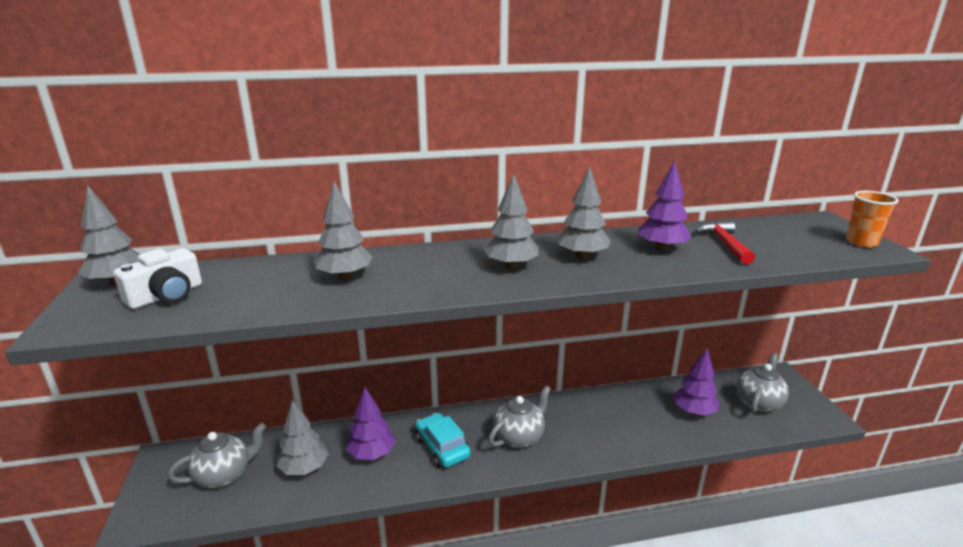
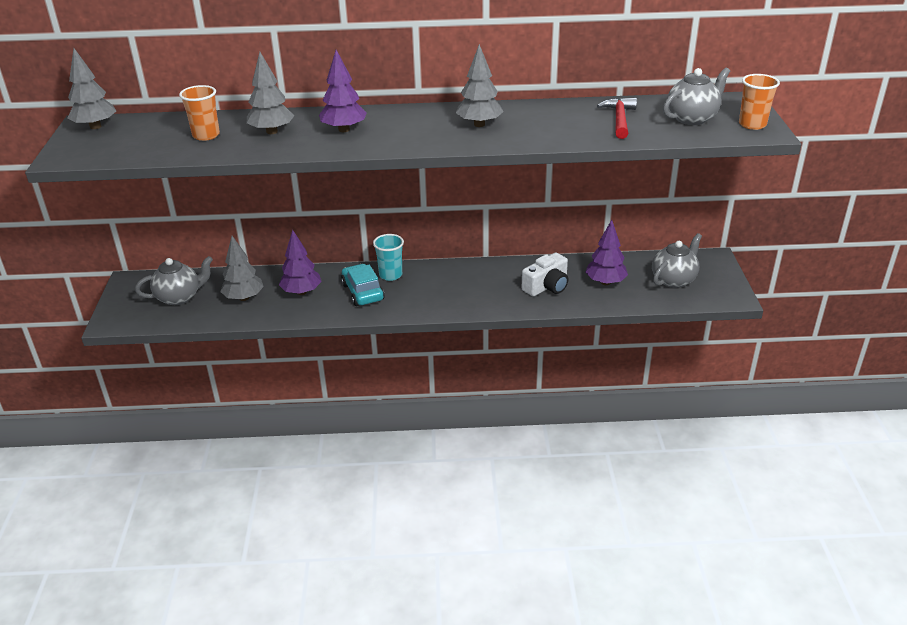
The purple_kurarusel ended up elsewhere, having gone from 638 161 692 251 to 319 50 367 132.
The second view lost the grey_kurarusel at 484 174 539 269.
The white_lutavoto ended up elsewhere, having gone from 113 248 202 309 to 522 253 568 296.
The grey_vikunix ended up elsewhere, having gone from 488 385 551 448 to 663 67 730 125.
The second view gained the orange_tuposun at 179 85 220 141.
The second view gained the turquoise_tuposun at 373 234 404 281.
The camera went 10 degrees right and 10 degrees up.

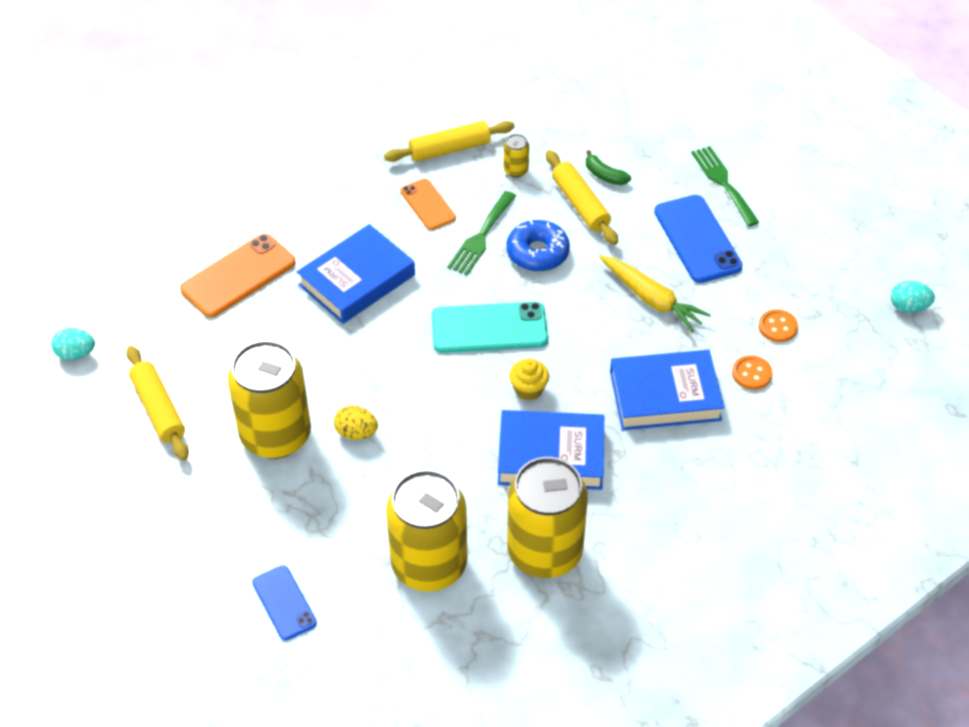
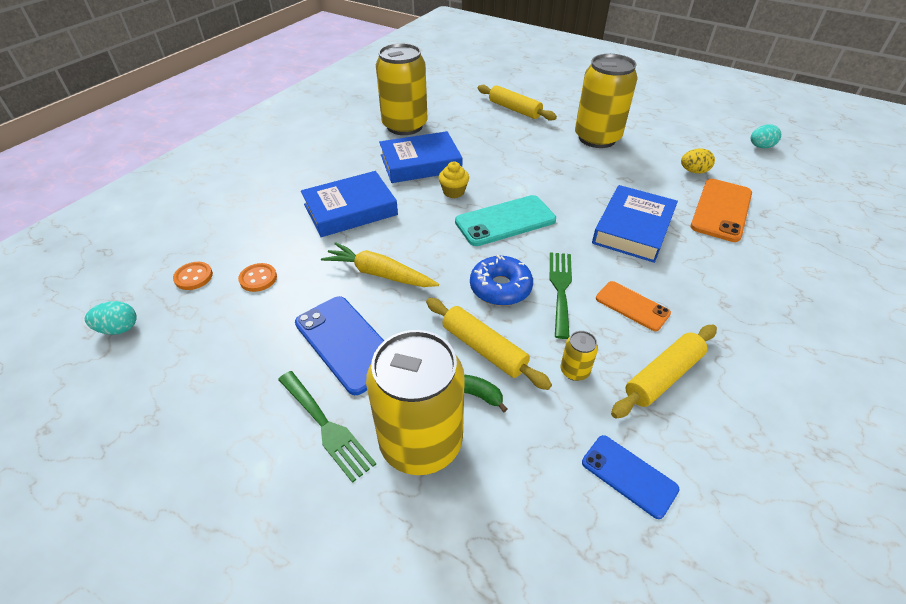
The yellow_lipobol ended up elsewhere, having gone from 126 346 189 460 to 478 85 557 121.
The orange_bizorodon ended up elsewhere, having gone from 732 355 772 390 to 173 262 213 290.
The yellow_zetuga ended up elsewhere, having gone from 334 405 378 440 to 681 148 715 174.
The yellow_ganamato ended up elsewhere, having gone from 386 469 467 591 to 366 330 465 475.
The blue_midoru ended up elsewhere, having gone from 252 565 317 640 to 582 435 680 519.
The camera went 160 degrees right and 5 degrees down.

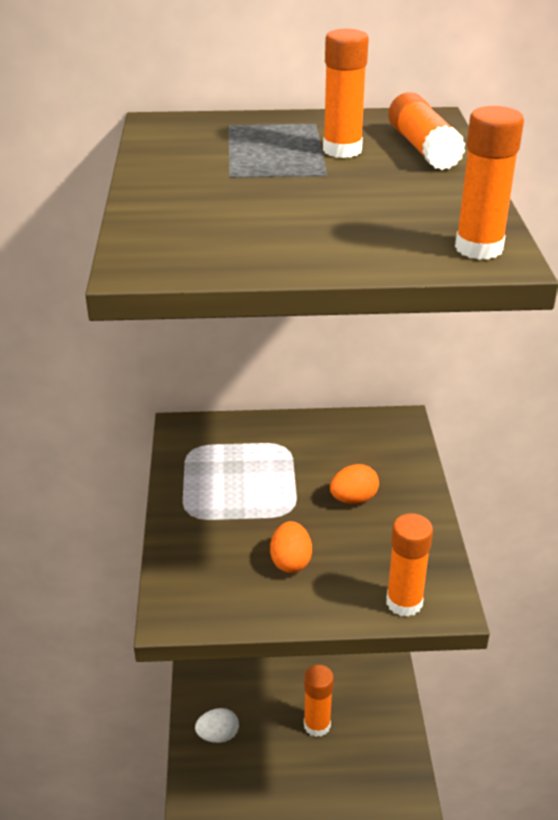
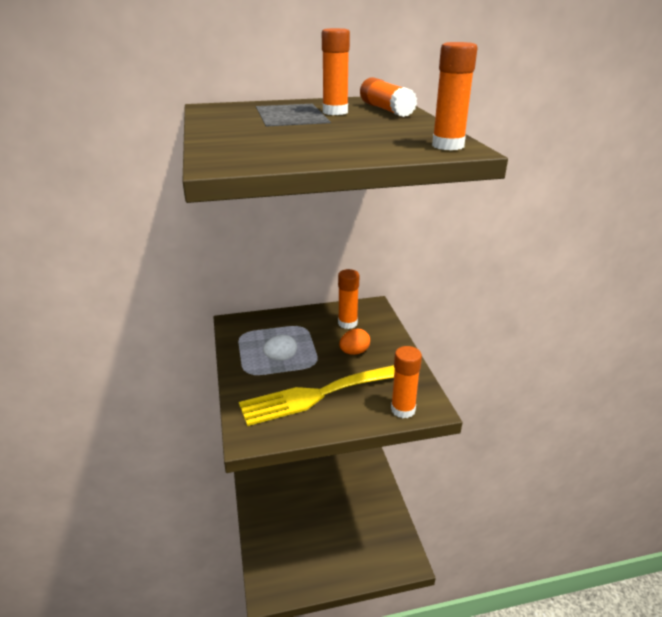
Where the orange_zetuga stood at 270 521 312 573, the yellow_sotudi came to stand at 239 365 395 426.
The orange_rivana ended up elsewhere, having gone from 304 665 334 737 to 338 269 359 329.
The white_zetuga ended up elsewhere, having gone from 195 708 239 743 to 263 334 297 361.
The camera went 10 degrees left and 5 degrees down.

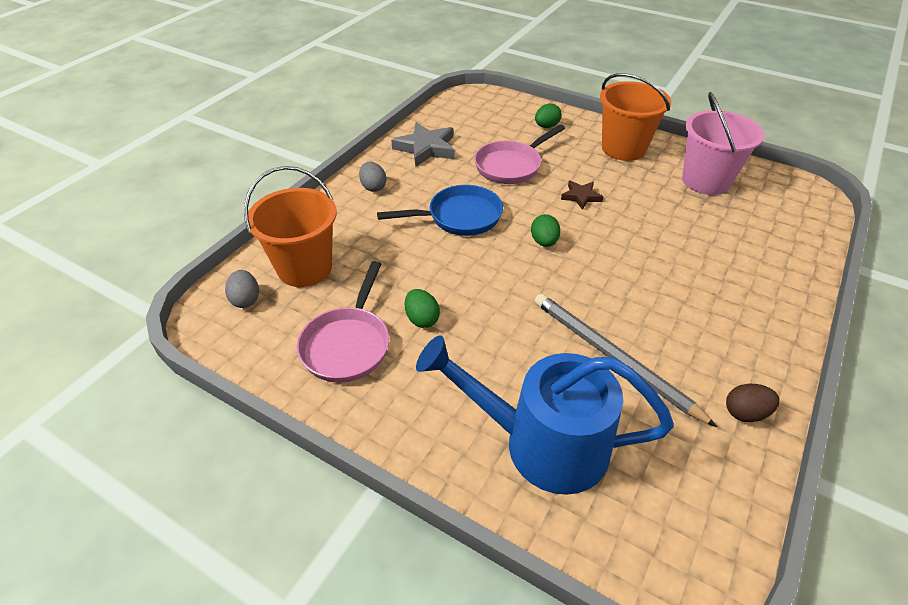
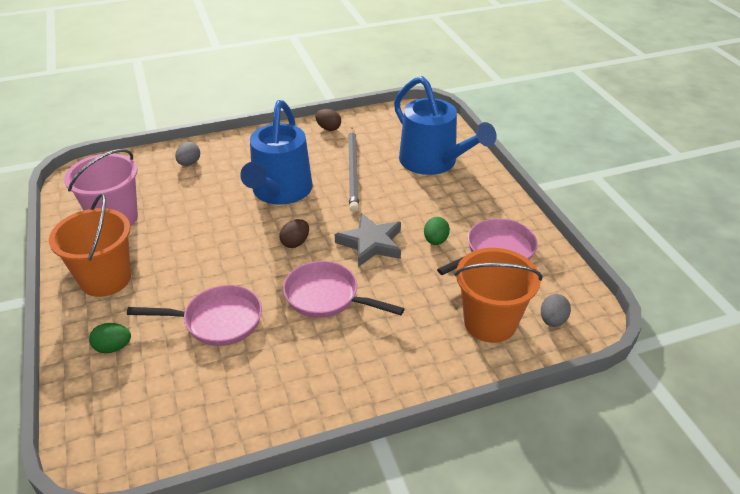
The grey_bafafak ended up elsewhere, having gone from 391 122 455 167 to 335 213 401 267.
The grey_zetuga ended up elsewhere, having gone from 359 162 386 192 to 175 142 200 166.
The second view lost the brown_bafafak at 561 180 604 210.
What was the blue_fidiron at 377 185 503 236 turned into the pink_fidiron at 283 261 405 318.
What was the green_zetuga at 531 214 560 247 turned into the brown_zetuga at 279 219 309 248.
The second view gained the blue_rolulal at 240 100 313 205.
The camera went 140 degrees left and 5 degrees down.

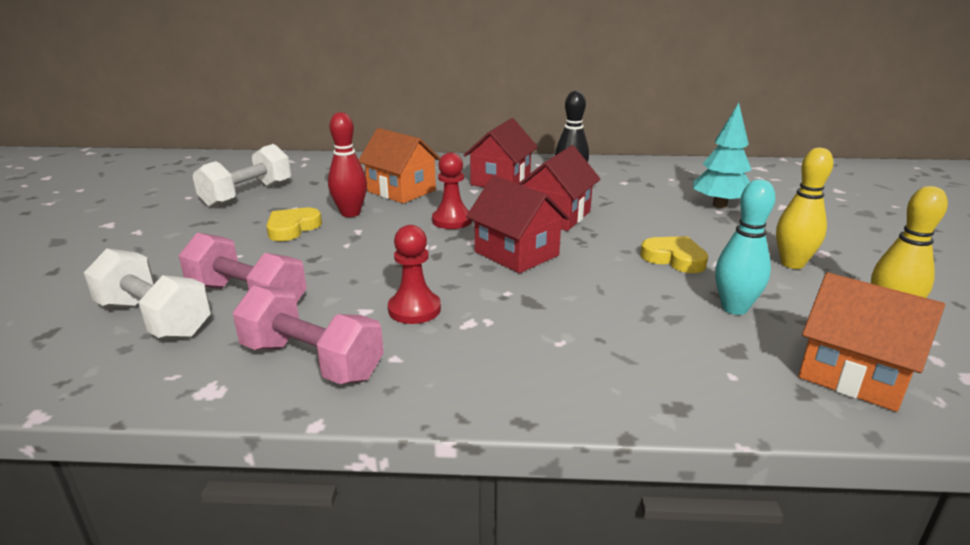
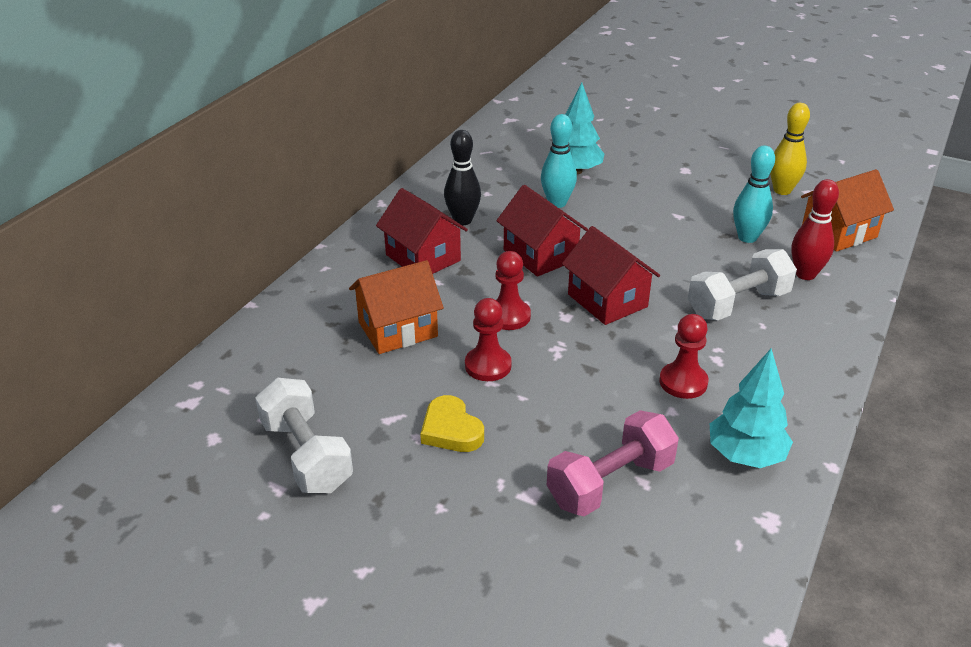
The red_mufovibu ended up elsewhere, having gone from 328 112 367 217 to 791 179 839 280.
The second view lost the yellow_mufovibu at 776 148 833 269.
The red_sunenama at 466 175 570 273 ended up facing another way, 75 degrees clockwise from before.
The second view lost the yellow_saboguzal at 640 236 708 273.
The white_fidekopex ended up elsewhere, having gone from 84 248 211 339 to 688 249 797 320.
Where the pink_fidekopex stood at 233 285 384 384, the turquoise_kurarusel came to stand at 710 348 793 468.
The second view gained the turquoise_mufovibu at 541 114 577 208.
The second view gained the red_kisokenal at 465 298 512 381.
The camera went 65 degrees left and 10 degrees up.

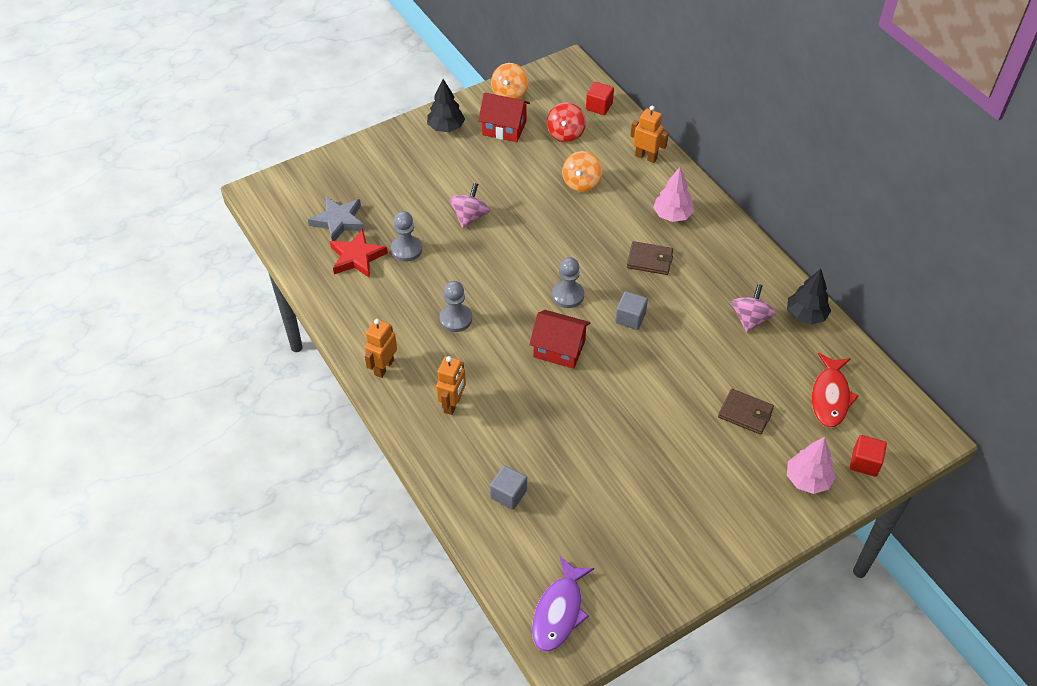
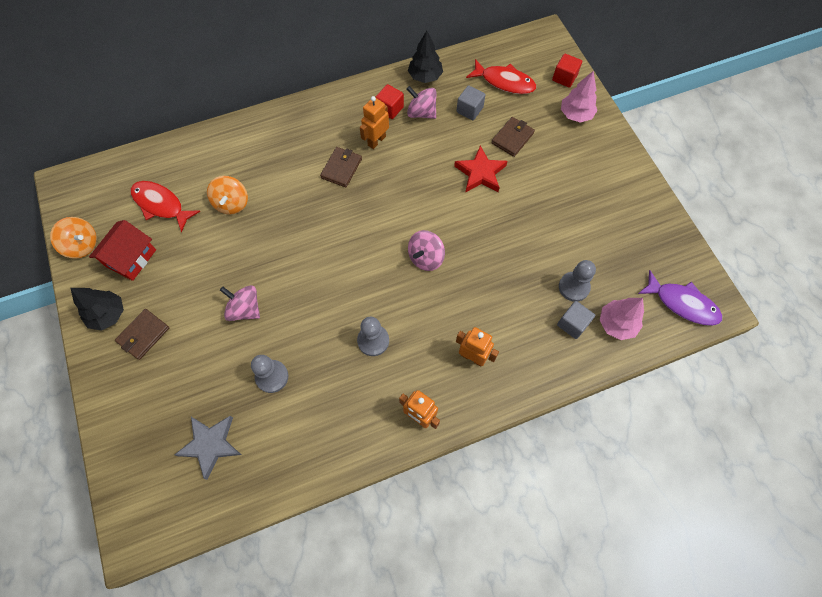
The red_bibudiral ended up elsewhere, having gone from 586 82 614 115 to 376 84 404 119.
Where the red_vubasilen stood at 547 102 586 142, the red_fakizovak came to stand at 131 181 200 232.
The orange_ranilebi ended up elsewhere, having gone from 631 106 669 163 to 360 96 389 149.
The orange_vubasilen at 562 151 602 192 ended up facing another way, 60 degrees clockwise from before.
The pink_kurarusel ended up elsewhere, having gone from 653 167 694 222 to 600 298 644 340.
The red_bafafak ended up elsewhere, having gone from 330 229 388 278 to 454 146 508 193.
The grey_kisokenal ended up elsewhere, having gone from 552 257 584 308 to 559 260 596 301.
The grey_bibudiral ended up elsewhere, having gone from 615 291 648 330 to 457 85 485 120.
Where the red_sunenama stood at 529 310 590 369, the pink_vubasilen came to stand at 408 230 445 271.
The second view gained the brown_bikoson at 115 309 170 360.
The camera went 80 degrees left and 15 degrees up.

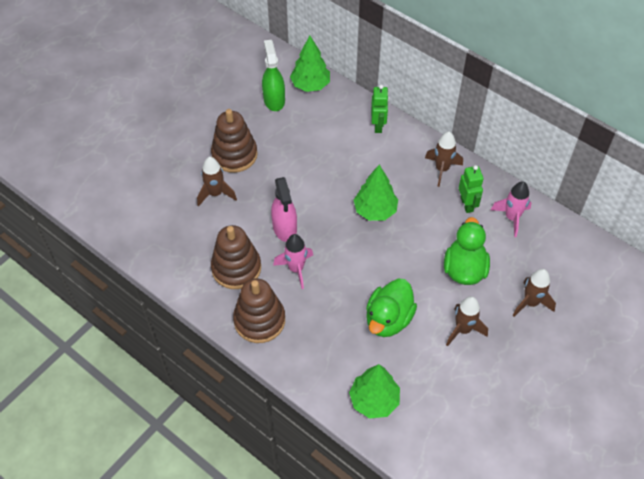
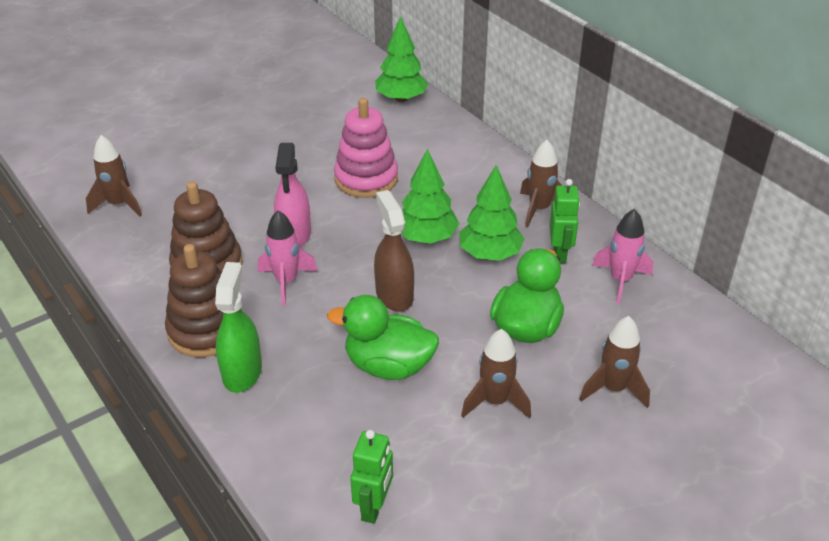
The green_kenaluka ended up elsewhere, having gone from 262 40 285 111 to 215 262 262 393.
The green_ranilebi ended up elsewhere, having gone from 371 85 389 133 to 350 430 393 524.
The second view lost the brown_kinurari at 211 109 258 173.
The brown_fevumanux ended up elsewhere, having gone from 197 157 237 207 to 86 135 142 216.
The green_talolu at 366 279 417 337 ended up facing another way, 60 degrees clockwise from before.
The green_kurarusel ended up elsewhere, having gone from 349 364 400 419 to 459 165 524 261.
The second view gained the pink_kinurari at 334 98 398 198.
The second view gained the brown_kenaluka at 374 190 414 312.
The camera went 15 degrees right and 15 degrees down.

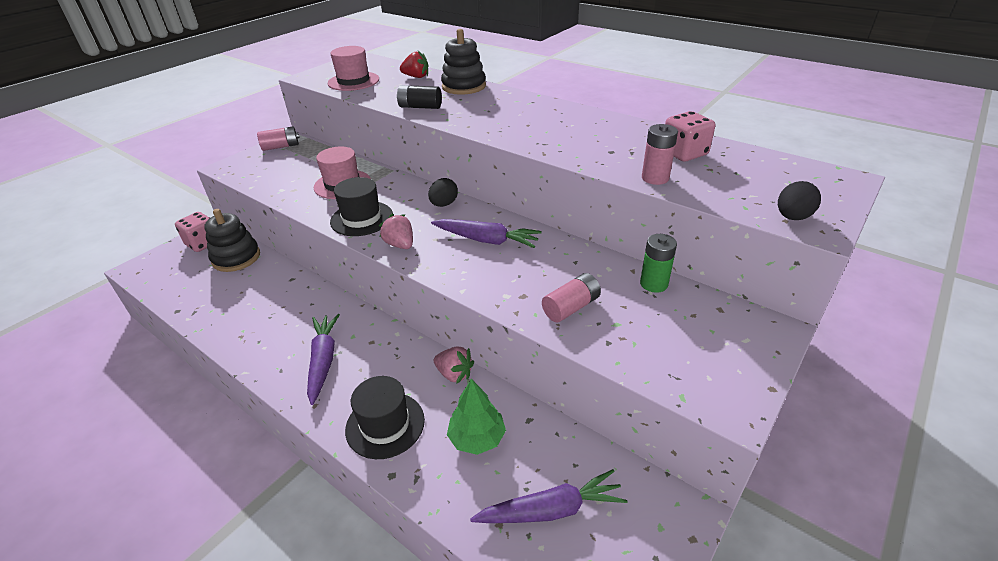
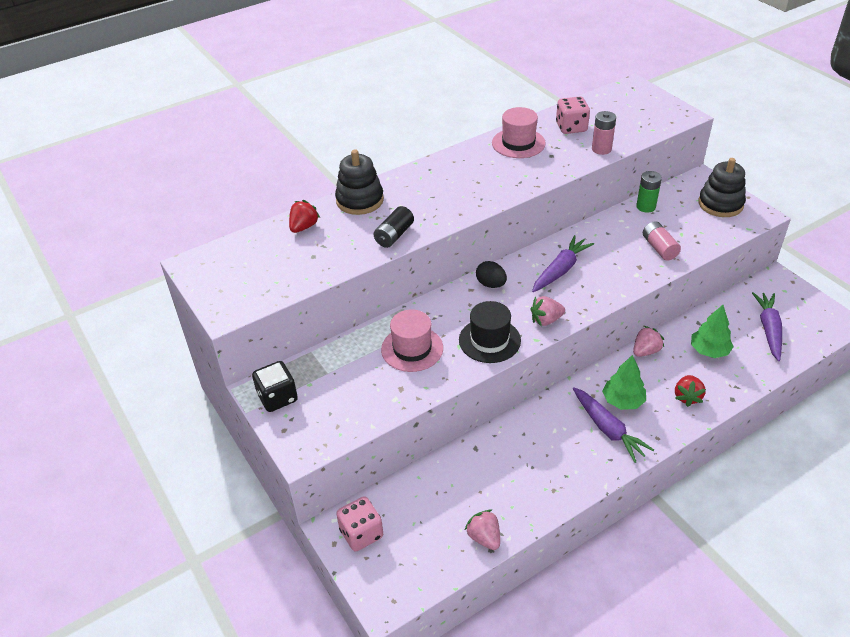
The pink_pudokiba ended up elsewhere, having gone from 327 46 379 91 to 492 107 546 158.
Where the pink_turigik stood at 257 126 299 151, the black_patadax came to stand at 252 361 298 412.
The second view lost the black_zetuga at 778 181 821 220.
The black_kinurari ended up elsewhere, having gone from 204 209 260 272 to 698 158 746 217.
The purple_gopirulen at 307 314 340 405 ended up facing another way, 135 degrees counterclockwise from before.
Where the black_pudokiba stood at 345 376 425 459, the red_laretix came to stand at 675 375 706 407.
The second view gained the green_kurarusel at 602 355 646 410.
The second view gained the pink_laretix at 465 509 500 550.
The camera went 70 degrees left and 5 degrees up.

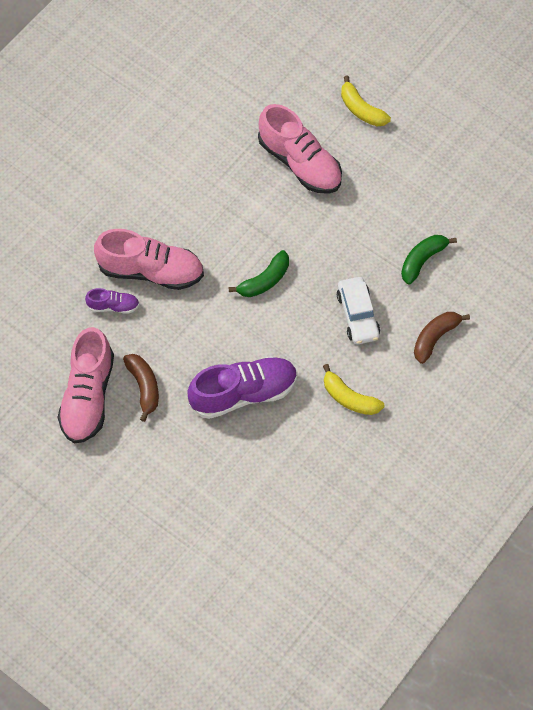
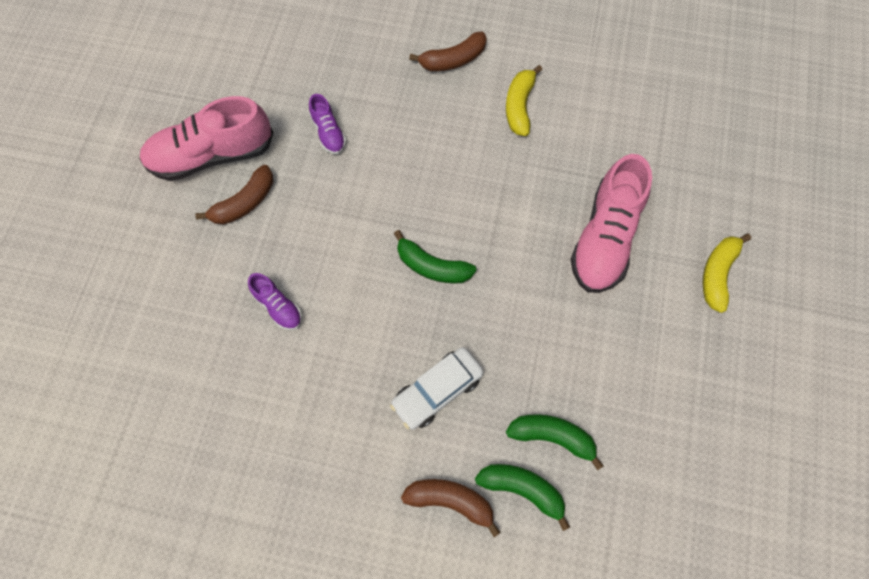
The second view lost the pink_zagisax at 94 229 204 290.
The size of the purple_zagisax at 187 356 297 419 changed by a factor of 0.48.
The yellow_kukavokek ended up elsewhere, having gone from 323 364 384 415 to 506 65 543 136.
The second view gained the brown_kukavokek at 409 31 487 71.
The second view gained the green_kukavokek at 475 464 570 531.
The camera went 65 degrees right and 5 degrees up.

